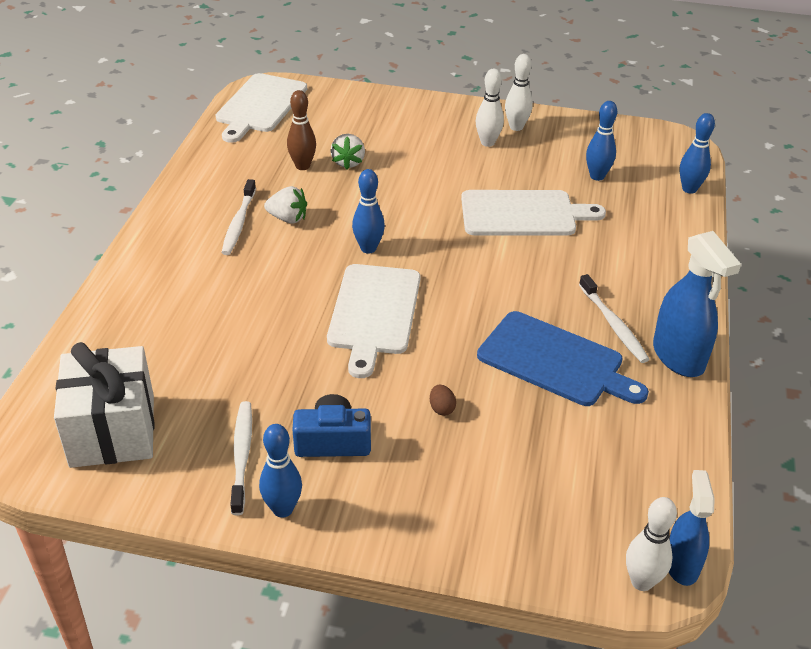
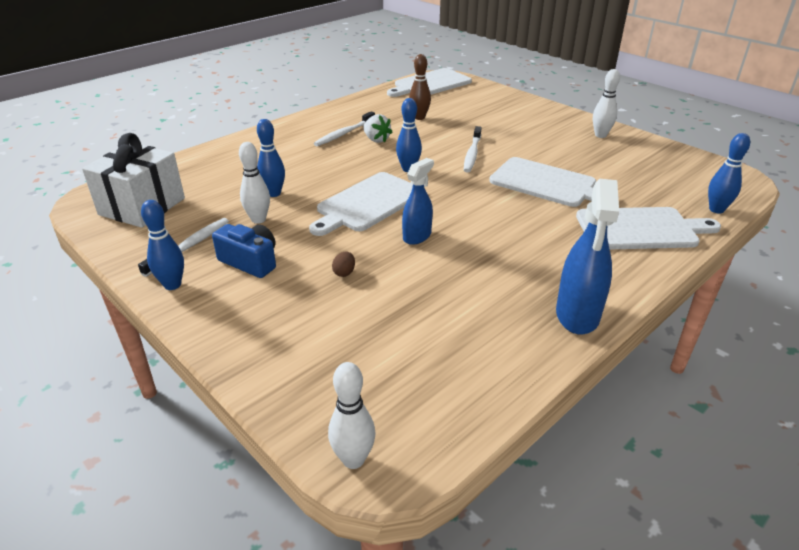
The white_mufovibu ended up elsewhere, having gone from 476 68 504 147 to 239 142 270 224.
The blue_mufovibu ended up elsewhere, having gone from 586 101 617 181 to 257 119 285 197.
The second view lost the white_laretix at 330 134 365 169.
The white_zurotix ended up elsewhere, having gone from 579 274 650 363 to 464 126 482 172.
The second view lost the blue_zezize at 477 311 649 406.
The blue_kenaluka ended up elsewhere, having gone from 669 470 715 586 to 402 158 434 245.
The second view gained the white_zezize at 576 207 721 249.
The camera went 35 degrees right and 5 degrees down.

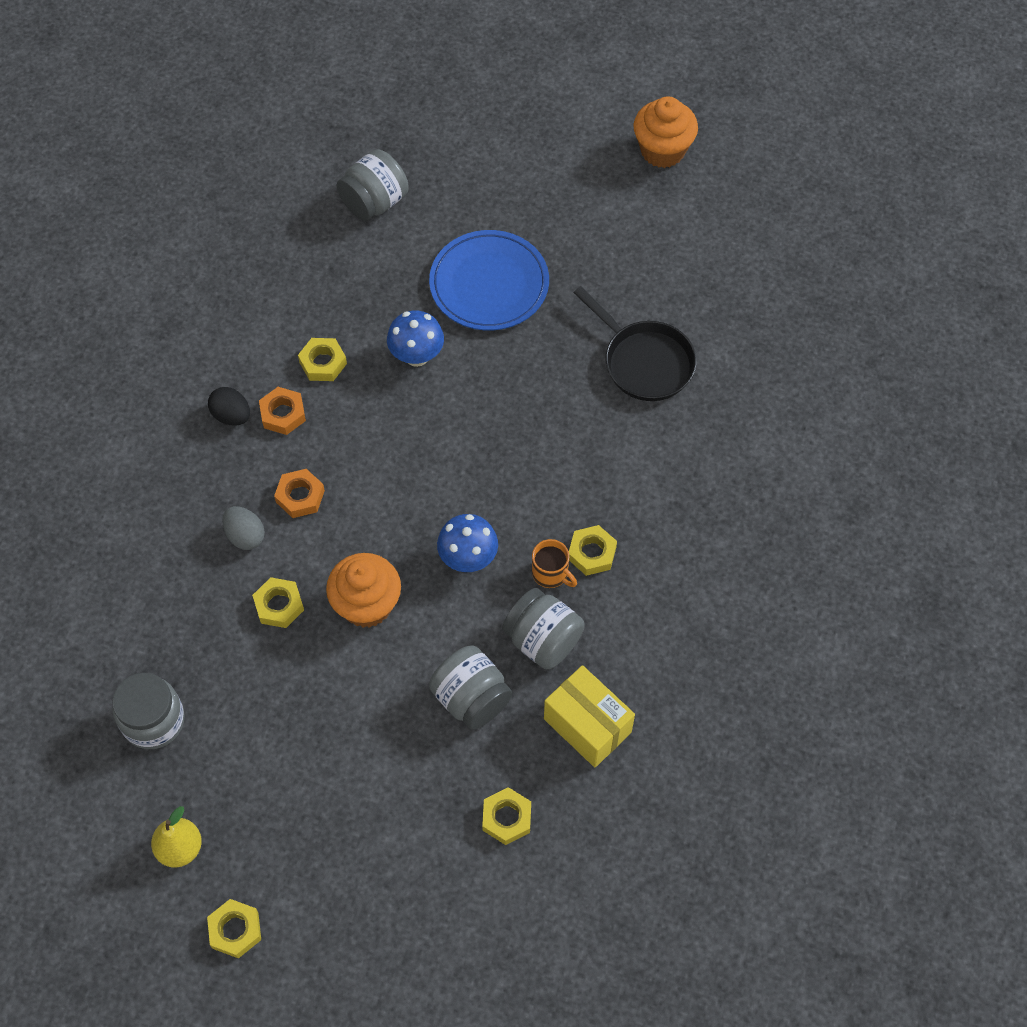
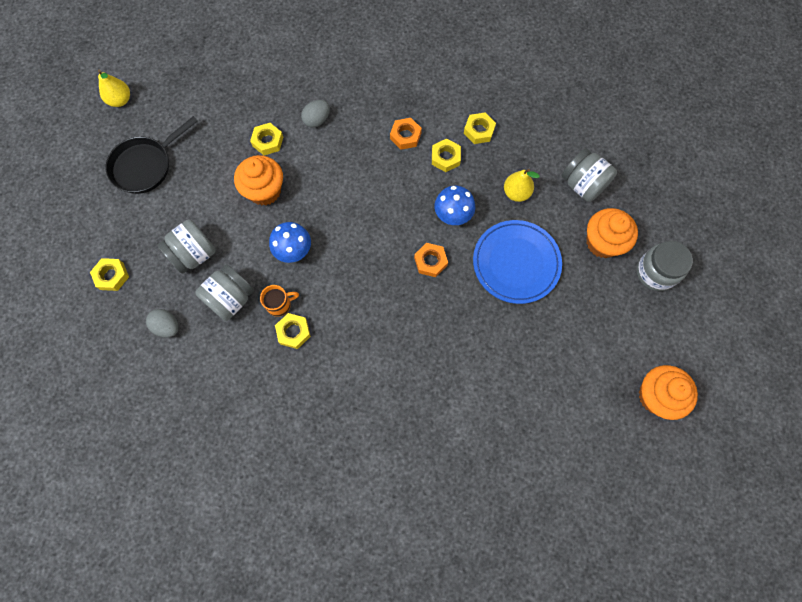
The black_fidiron ended up elsewhere, having gone from 574 286 697 401 to 106 116 198 194.
The second view lost the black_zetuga at 208 387 250 426.
The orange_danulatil ended up elsewhere, having gone from 274 469 325 518 to 414 243 448 277.
The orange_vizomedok at 532 539 577 588 ended up facing another way, 150 degrees counterclockwise from before.
Where the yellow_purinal stood at 544 665 635 767, the grey_zetuga came to stand at 146 309 179 337.
The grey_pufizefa ended up elsewhere, having gone from 113 673 185 749 to 637 241 693 291.
The yellow_danulatil ended up elsewhere, having gone from 207 899 261 959 to 464 113 496 144.
The second view gained the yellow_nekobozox at 504 169 540 202.
The second view gained the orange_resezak at 586 208 638 258.
The camera went 90 degrees right and 10 degrees up.

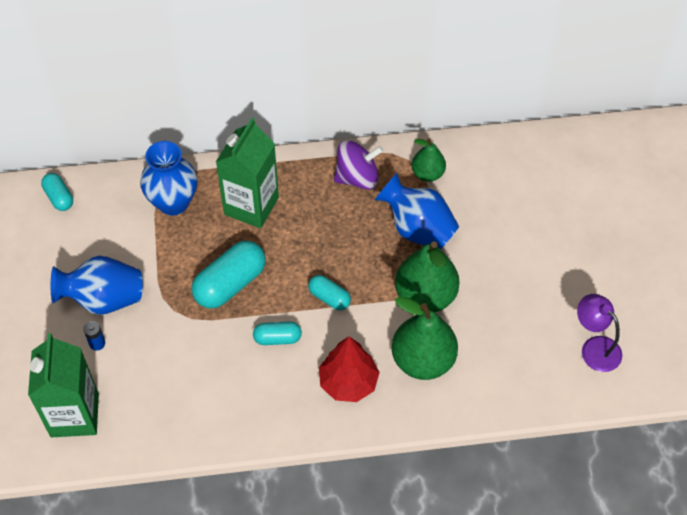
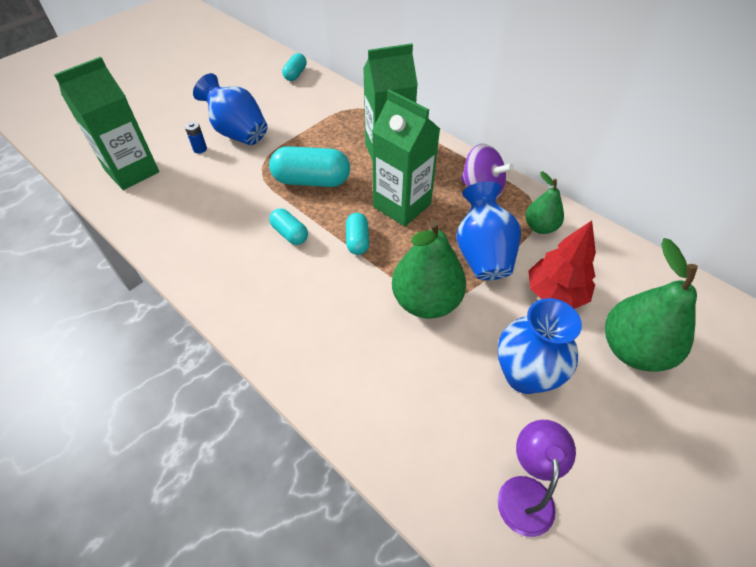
The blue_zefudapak ended up elsewhere, having gone from 140 141 197 216 to 498 298 582 394.
The green_nekobozox ended up elsewhere, having gone from 392 297 458 380 to 605 238 698 372.
The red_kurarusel ended up elsewhere, having gone from 319 336 380 402 to 528 221 596 309.
The second view gained the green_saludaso at 372 89 440 227.
The camera went 50 degrees right and 5 degrees down.

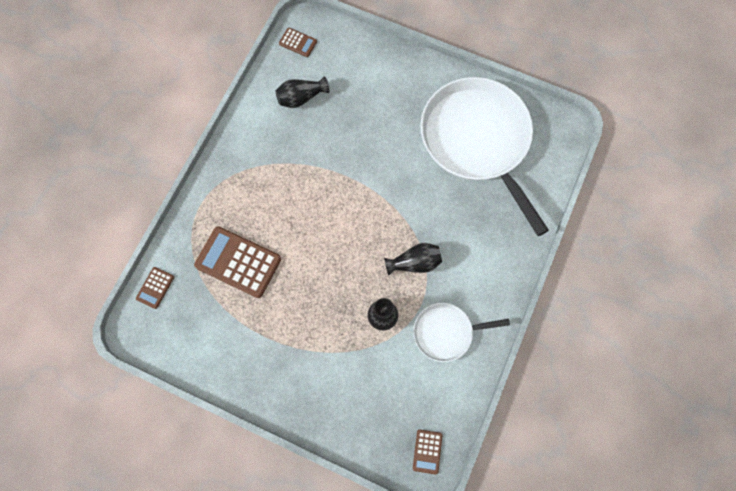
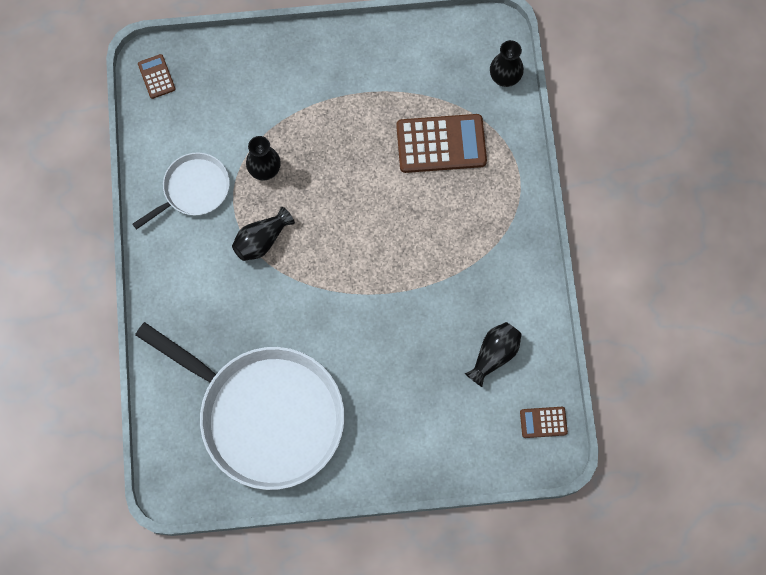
Where the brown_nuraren stood at 136 267 174 309, the black_zefudapak came to stand at 490 40 524 87.
The camera went 150 degrees right and 0 degrees up.

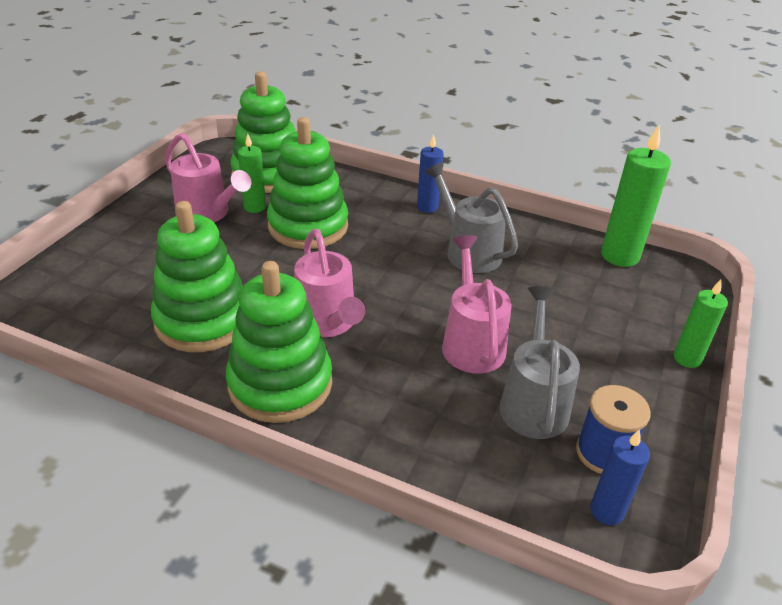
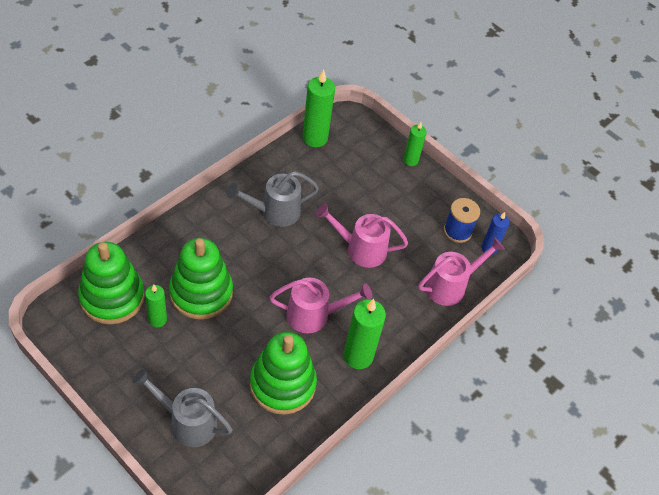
The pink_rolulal ended up elsewhere, having gone from 165 133 251 222 to 418 237 505 306.
The second view lost the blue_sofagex at 417 134 444 213.
Where the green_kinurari stood at 226 261 332 423, the green_sofagex came to stand at 344 299 386 369.
The grey_rolulal ended up elsewhere, having gone from 499 286 580 439 to 132 368 232 447.
The camera went 75 degrees left and 15 degrees up.

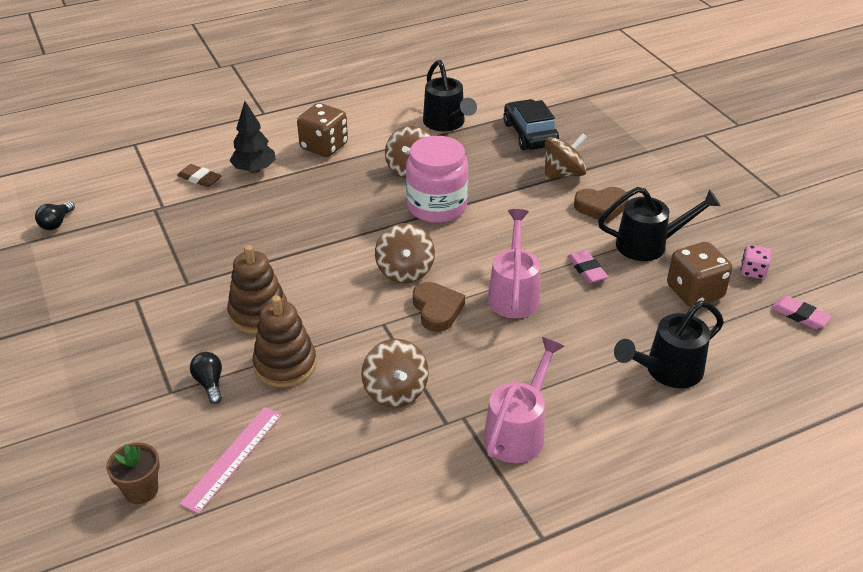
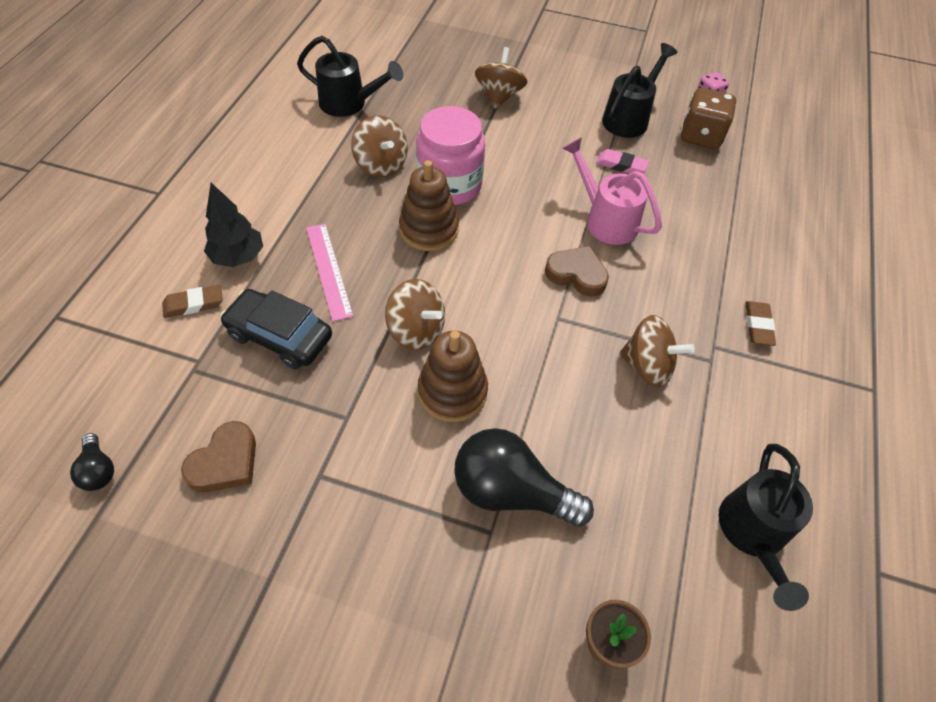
The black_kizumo ended up elsewhere, having gone from 503 99 559 150 to 220 289 332 369.
The second view lost the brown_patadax at 297 103 348 157.
The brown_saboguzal ended up elsewhere, having gone from 574 187 629 223 to 181 421 256 492.
The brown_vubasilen ended up elsewhere, having gone from 375 223 435 283 to 385 279 445 350.
The brown_kinurari ended up elsewhere, having gone from 252 295 317 387 to 399 160 459 251.
The second view lost the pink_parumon at 771 296 832 329.
The black_rolulal ended up elsewhere, having gone from 614 301 724 388 to 719 444 813 611.
Where the pink_rolulal stood at 484 337 564 463, the brown_parumon came to stand at 745 301 776 346.
The size of the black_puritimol at 190 352 222 404 changed by a factor of 2.09.
The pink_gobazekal ended up elsewhere, having gone from 180 407 282 514 to 306 224 354 322.
The camera went 50 degrees left and 15 degrees up.

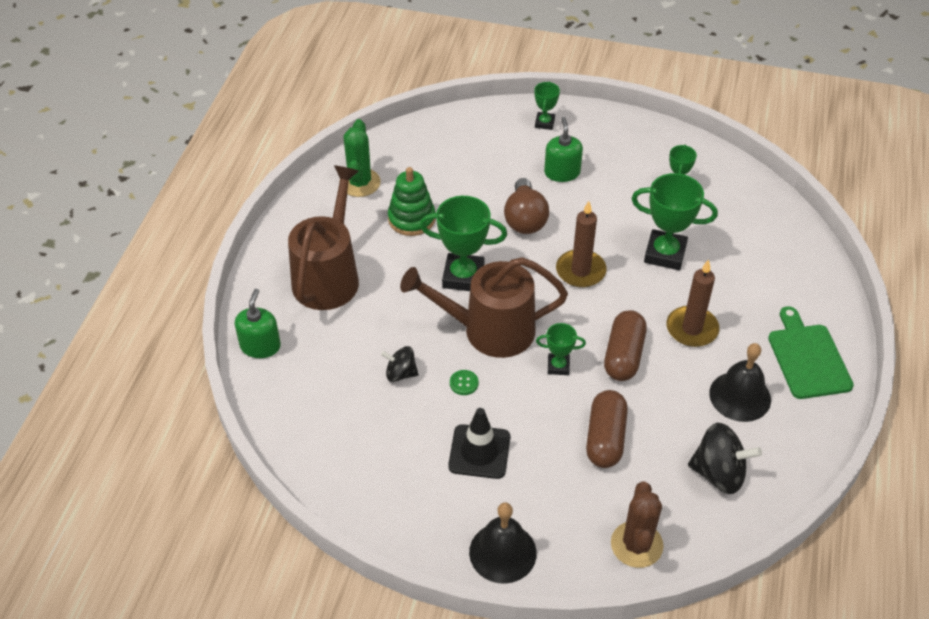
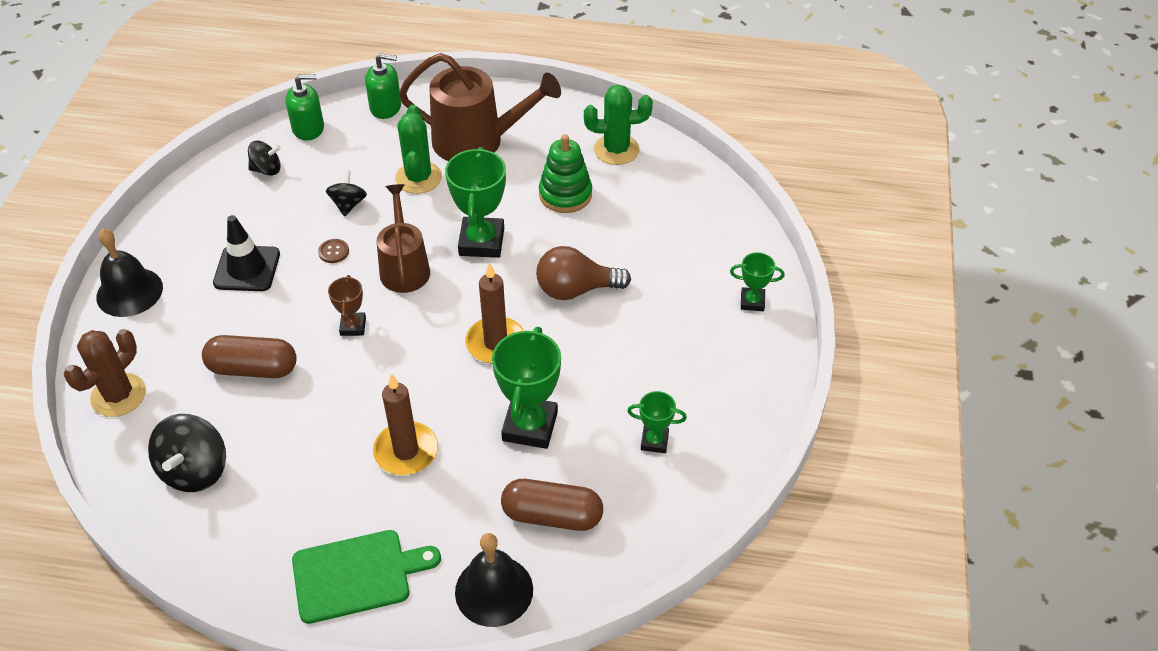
The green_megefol ended up elsewhere, having gone from 544 117 583 182 to 285 74 324 141.
The size of the brown_rolulal at 400 257 568 358 changed by a factor of 0.66.
The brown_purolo ended up elsewhere, having gone from 604 310 647 381 to 501 479 603 531.
What was the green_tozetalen at 536 323 586 375 turned into the brown_tozetalen at 328 275 366 336.
The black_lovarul ended up elsewhere, having gone from 709 343 771 422 to 455 533 533 627.
What was the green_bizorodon at 450 370 479 395 turned into the brown_bizorodon at 318 239 349 263.
The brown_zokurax at 611 481 664 568 ended up facing another way, 60 degrees counterclockwise from before.
The second view gained the green_zokurax at 395 105 442 194.
The second view gained the black_vubasilen at 248 141 281 176.
The camera went 85 degrees right and 0 degrees up.

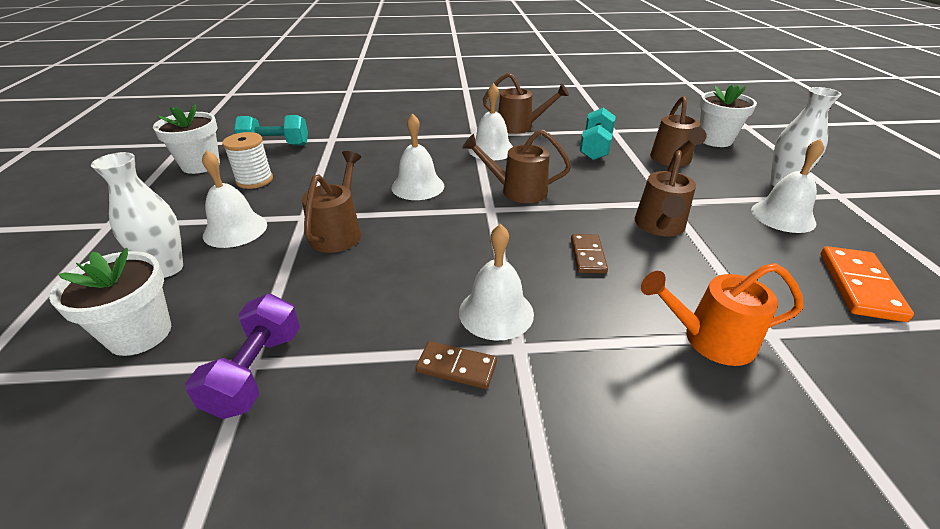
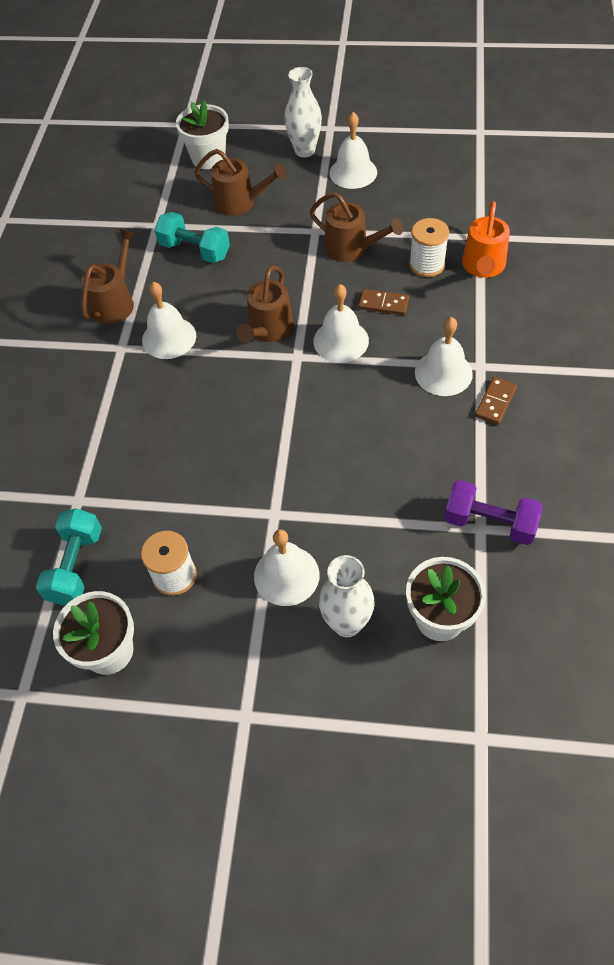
The white_lovarul ended up elsewhere, having gone from 392 113 444 200 to 314 284 369 363.
The second view lost the brown_rolulal at 302 151 361 253.
The second view lost the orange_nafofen at 820 246 914 322.
The second view gained the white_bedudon at 409 218 449 277.
The camera went 75 degrees left and 20 degrees up.

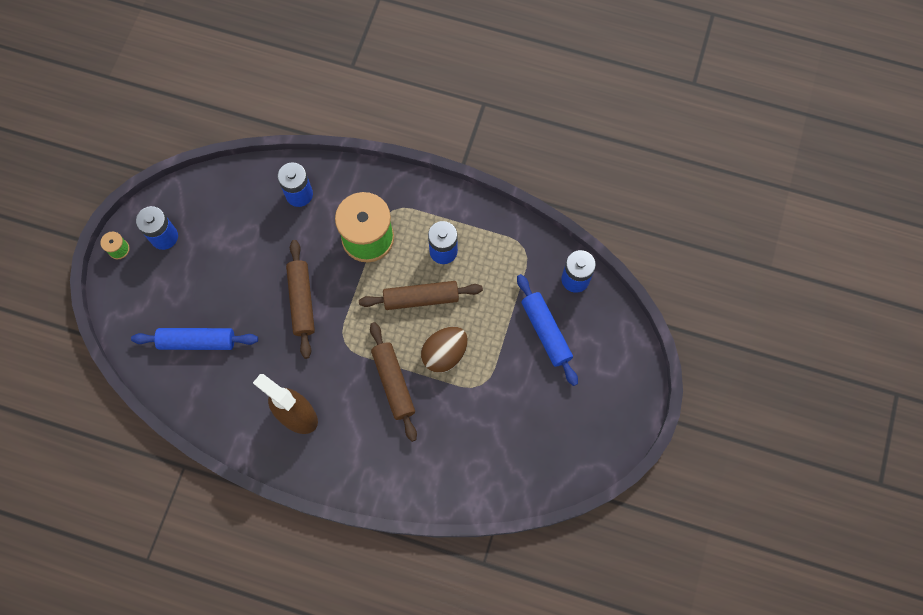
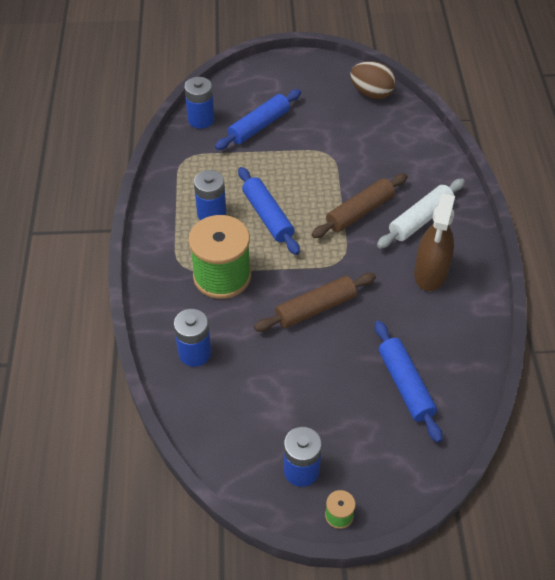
What was the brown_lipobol at 359 281 483 310 turned into the blue_lipobol at 238 167 300 255.
The brown_zetuga ended up elsewhere, having gone from 421 327 468 373 to 350 61 396 99.
The second view gained the white_lipobol at 377 179 465 248.
The camera went 110 degrees left and 20 degrees down.

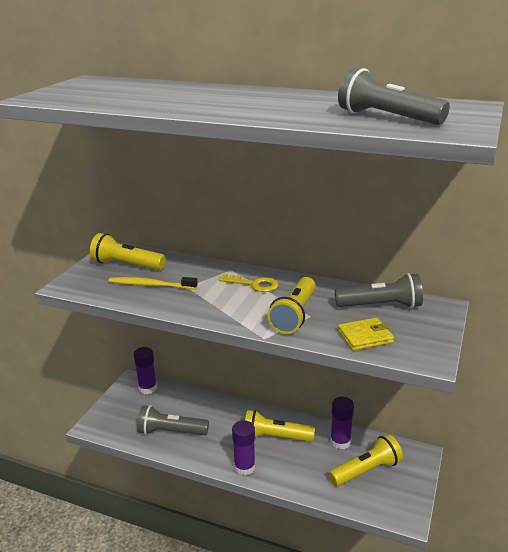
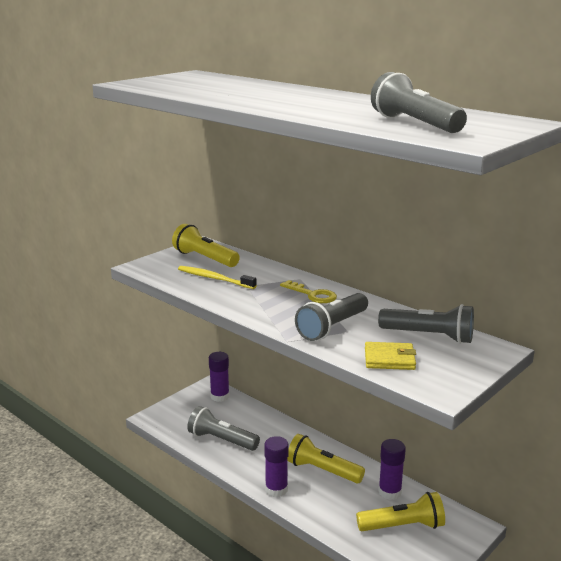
What was the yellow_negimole at 267 277 316 334 turned into the grey_negimole at 295 293 368 341.
The camera went 20 degrees right and 5 degrees down.

